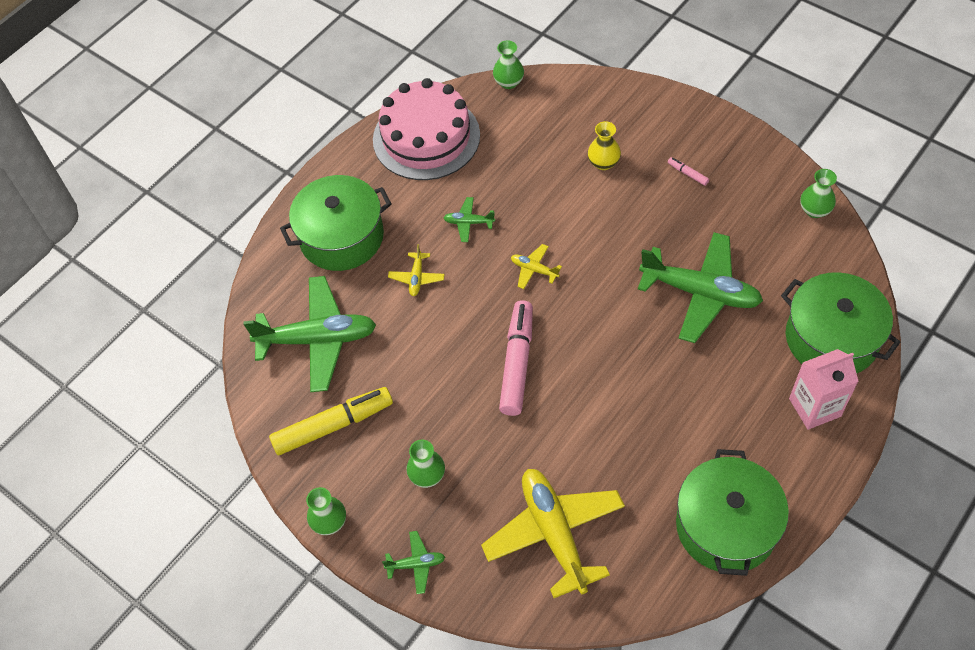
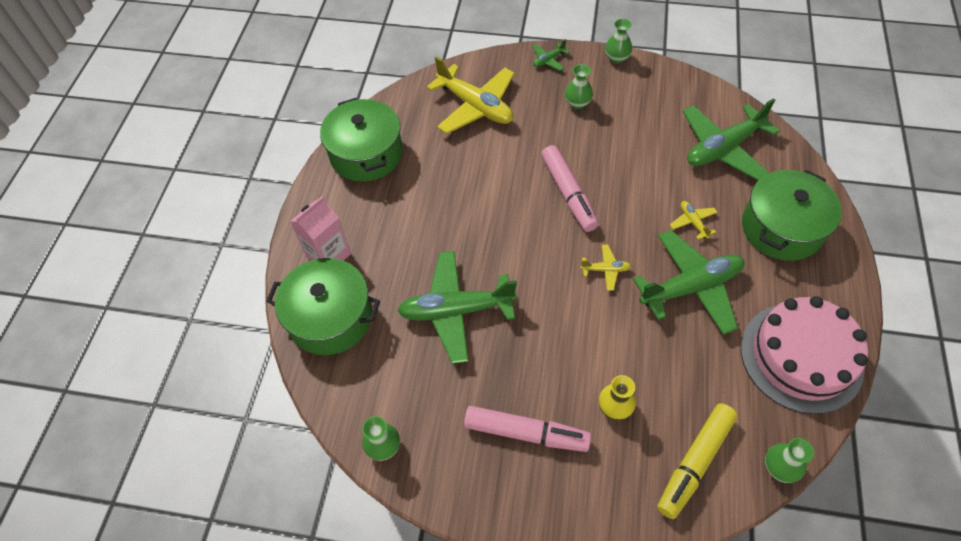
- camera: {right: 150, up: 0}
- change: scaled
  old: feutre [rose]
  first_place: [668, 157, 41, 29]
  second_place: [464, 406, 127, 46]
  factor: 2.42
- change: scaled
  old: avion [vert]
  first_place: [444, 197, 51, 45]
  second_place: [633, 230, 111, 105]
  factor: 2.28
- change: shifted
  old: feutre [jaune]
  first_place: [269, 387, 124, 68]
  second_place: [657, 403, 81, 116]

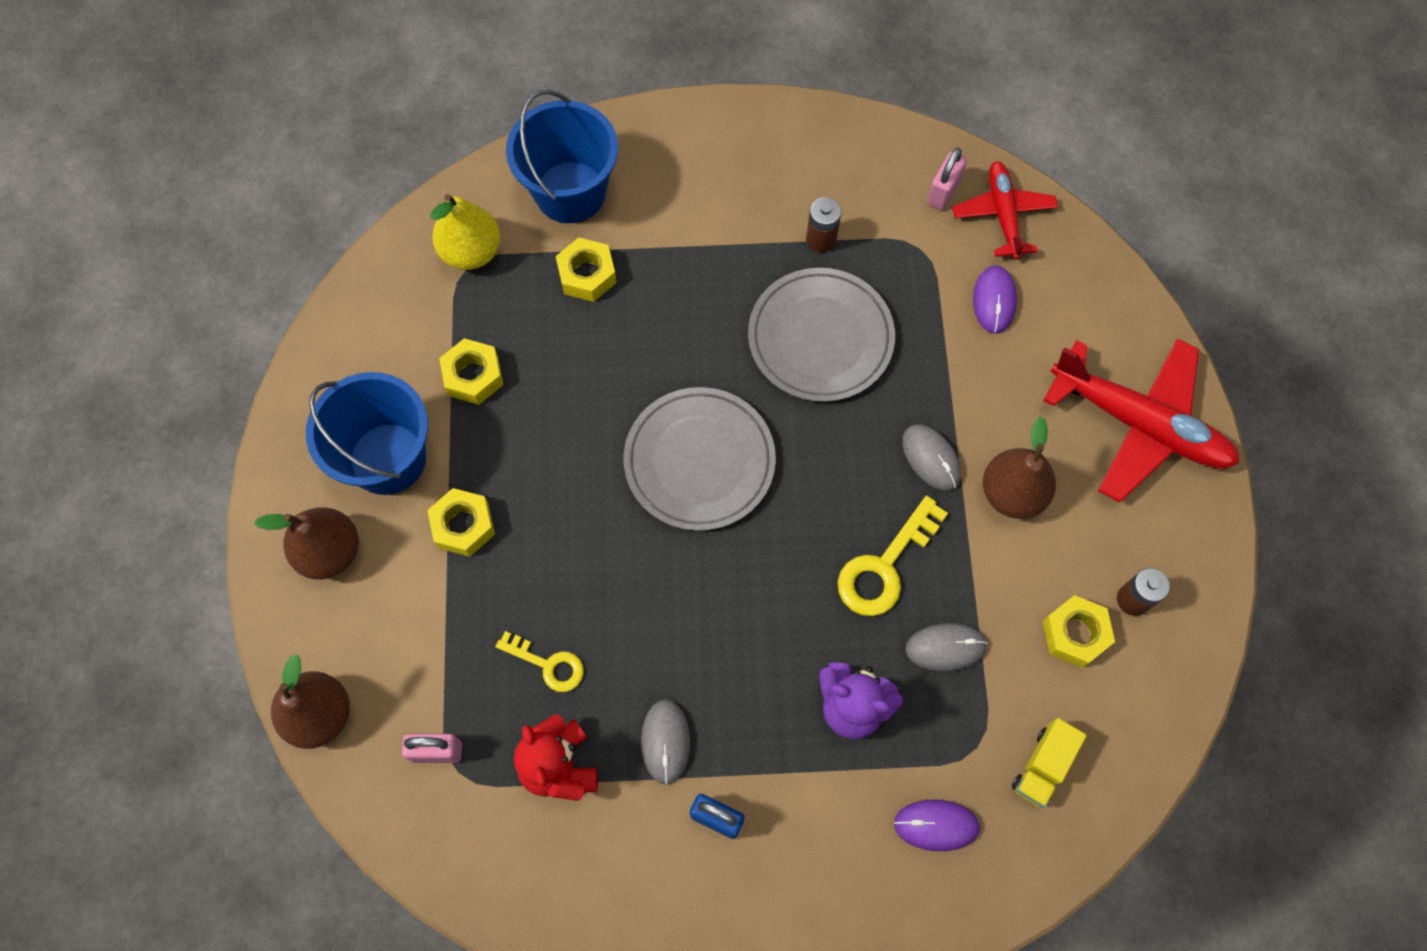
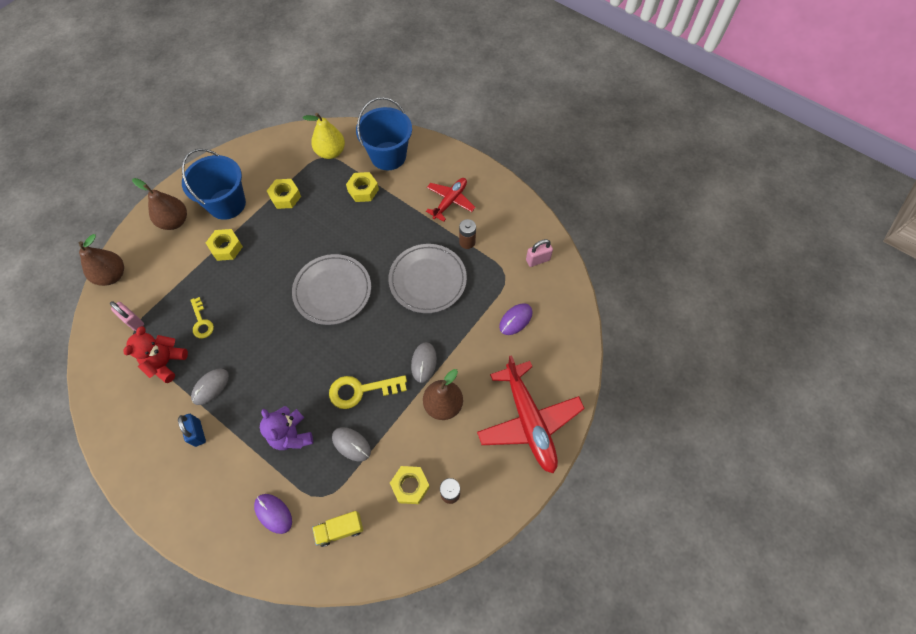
- camera: {right: 40, up: -5}
- change: shifted
  old: avion [rouge]
  first_place: [952, 161, 106, 99]
  second_place: [426, 178, 49, 44]

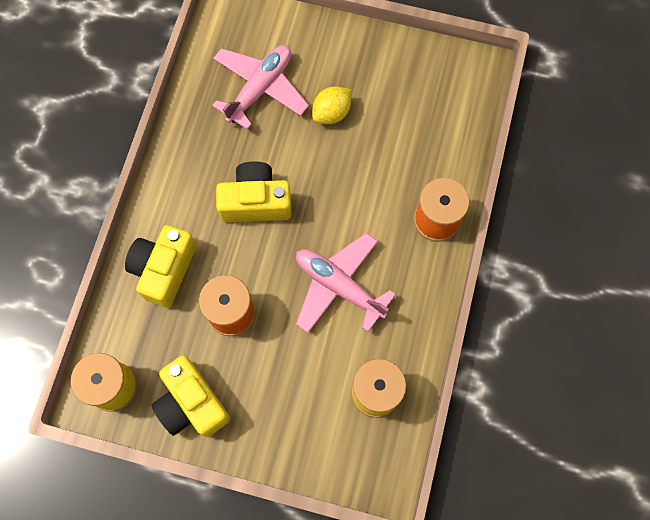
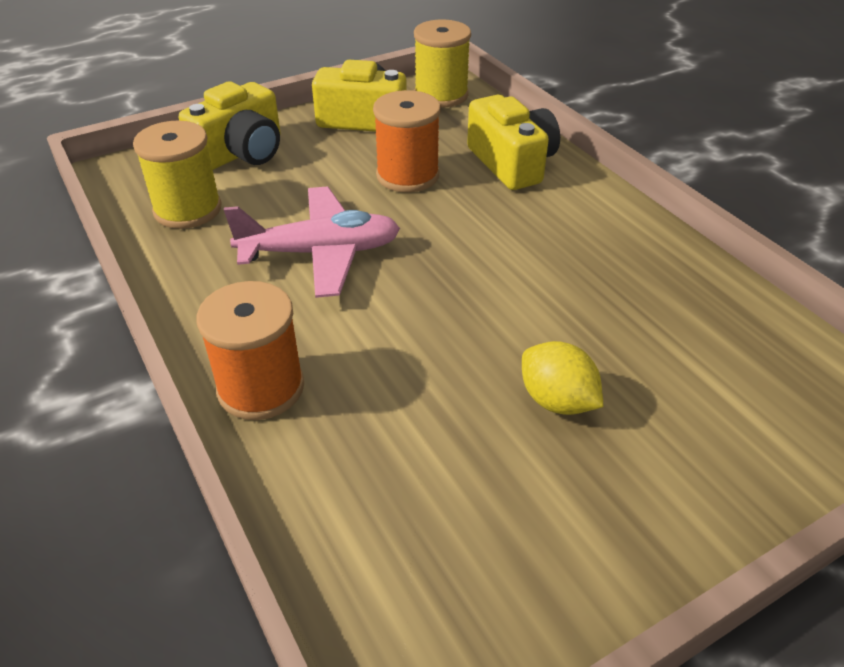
- camera: {right: 135, up: -30}
- change: shifted
  old: appareil photo [jaune]
  first_place: [216, 161, 76, 61]
  second_place: [179, 81, 101, 89]
- change: rotated
  old: citron [jaune]
  first_place: [312, 86, 39, 38]
  second_place: [522, 341, 81, 74]
  degrees: -45
- change: gone
  old: avion [rose]
  first_place: [212, 45, 97, 85]

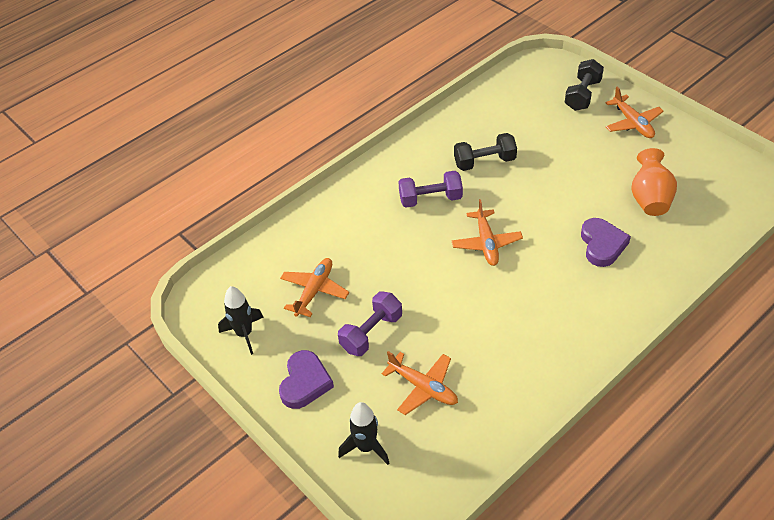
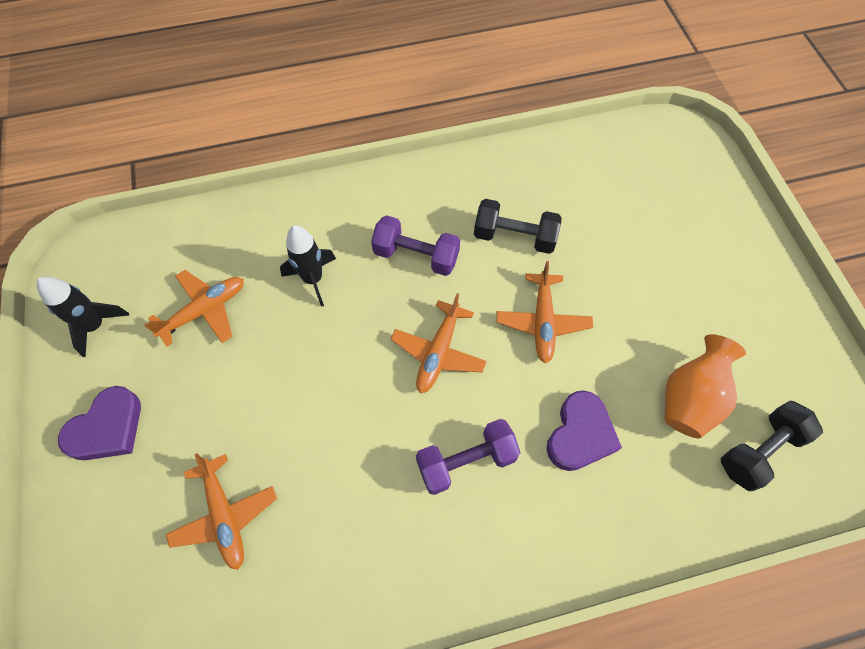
- camera: {right: 25, up: 15}
- change: shifted
  old: fusée [noir]
  first_place: [338, 402, 52, 63]
  second_place: [280, 225, 56, 82]
- change: shifted
  old: haltère [violet]
  first_place: [338, 291, 64, 65]
  second_place: [416, 419, 105, 76]
- change: shifted
  old: avion [orange]
  first_place: [606, 87, 58, 51]
  second_place: [496, 261, 97, 102]
- change: shifted
  old: haltère [noir]
  first_place: [565, 59, 39, 52]
  second_place: [721, 401, 102, 90]

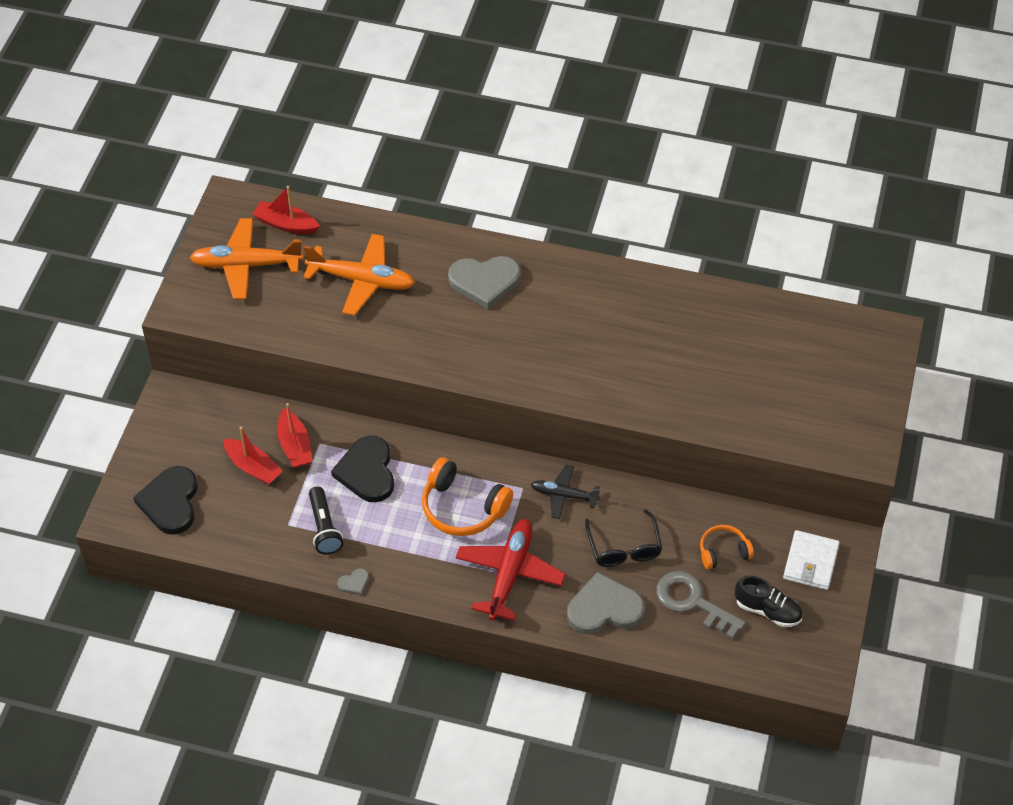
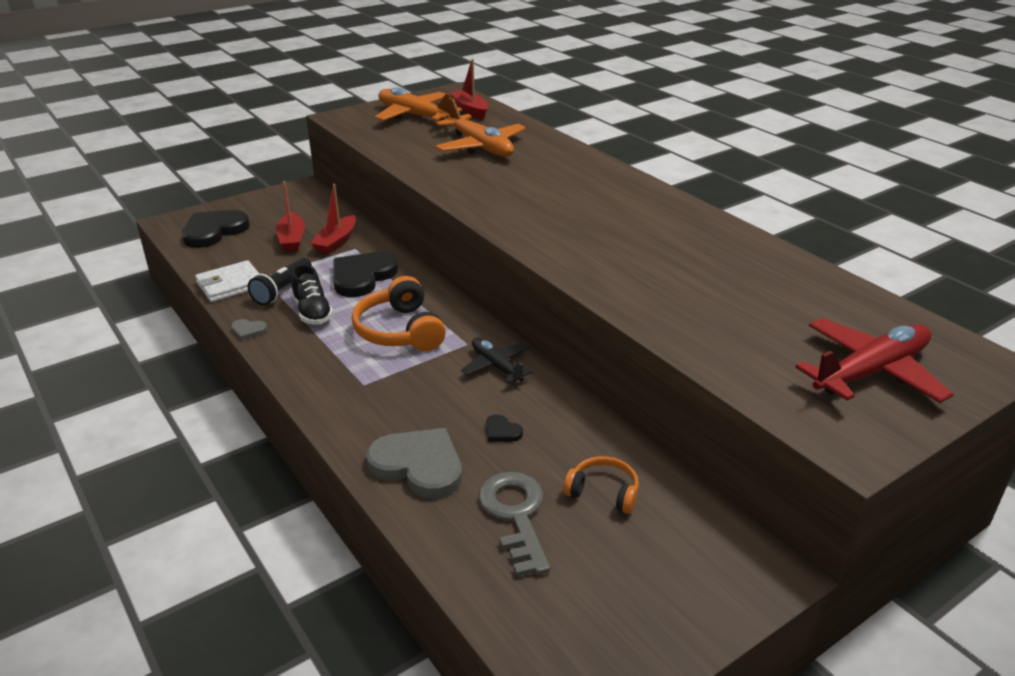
- camera: {right: 40, up: -20}
- change: shifted
  old: portefeuille [blanc]
  first_place: [783, 530, 57, 60]
  second_place: [195, 260, 64, 42]
- change: shifted
  old: chaussure [noir]
  first_place: [735, 575, 68, 52]
  second_place: [291, 264, 42, 61]
- change: swapped
  old: lunettes [noir]
  new: cœur [noir]
  first_place: [585, 510, 77, 57]
  second_place: [486, 414, 37, 28]
- change: shifted
  old: avion [rouge]
  first_place: [456, 519, 110, 102]
  second_place: [795, 318, 159, 85]
- change: gone
  old: cœur [gris]
  first_place: [448, 256, 73, 53]

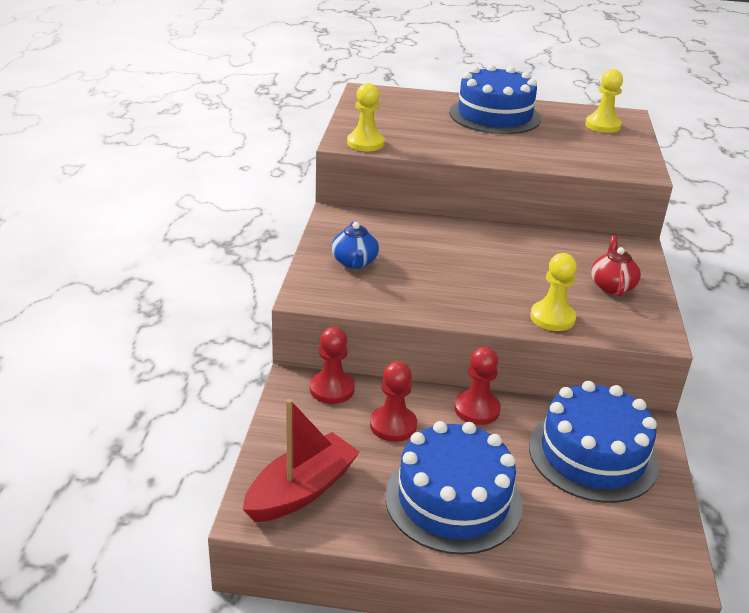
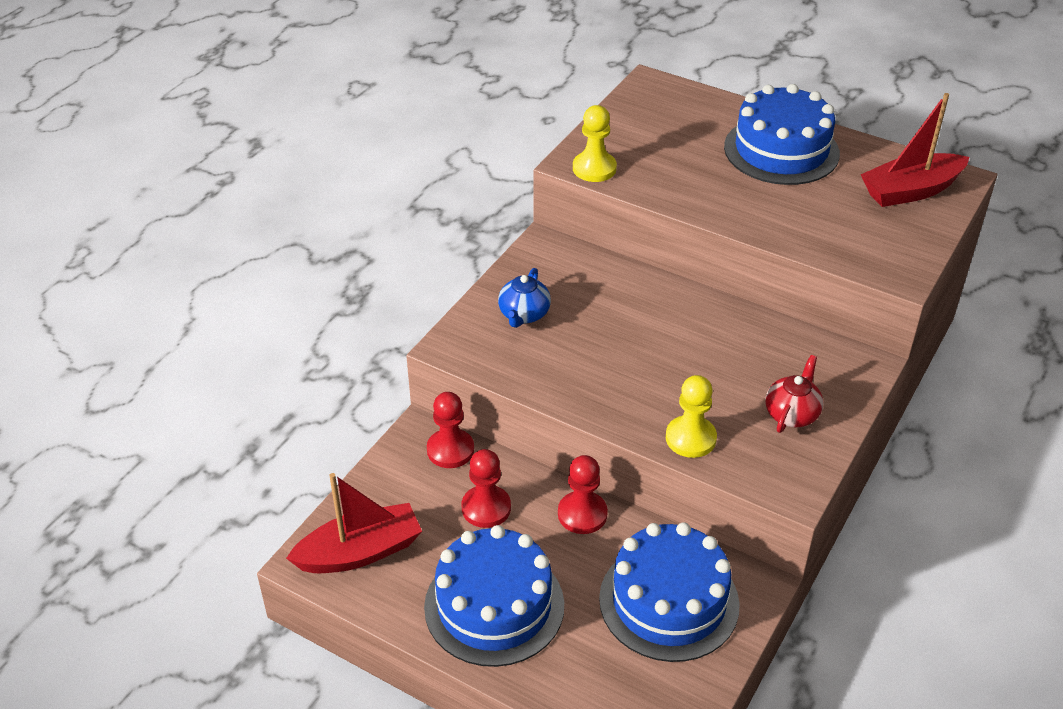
- camera: {right: 25, up: 10}
- change: swapped
  old: pion [jaune]
  new: bateau [rouge]
  first_place: [585, 69, 38, 64]
  second_place: [861, 93, 108, 114]

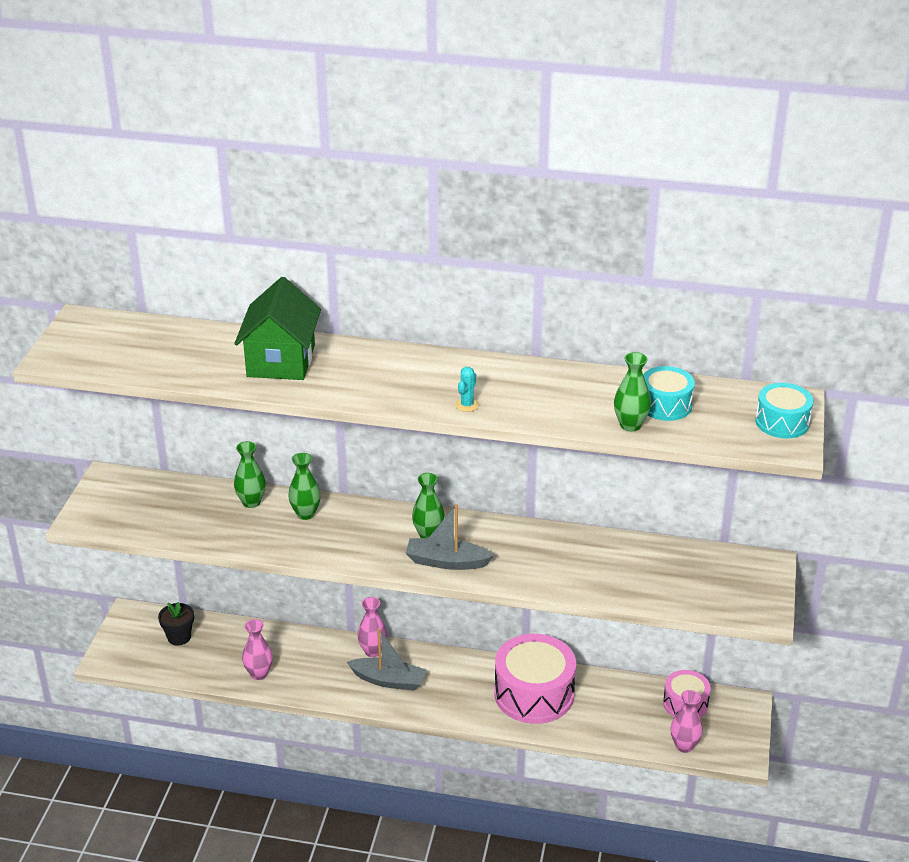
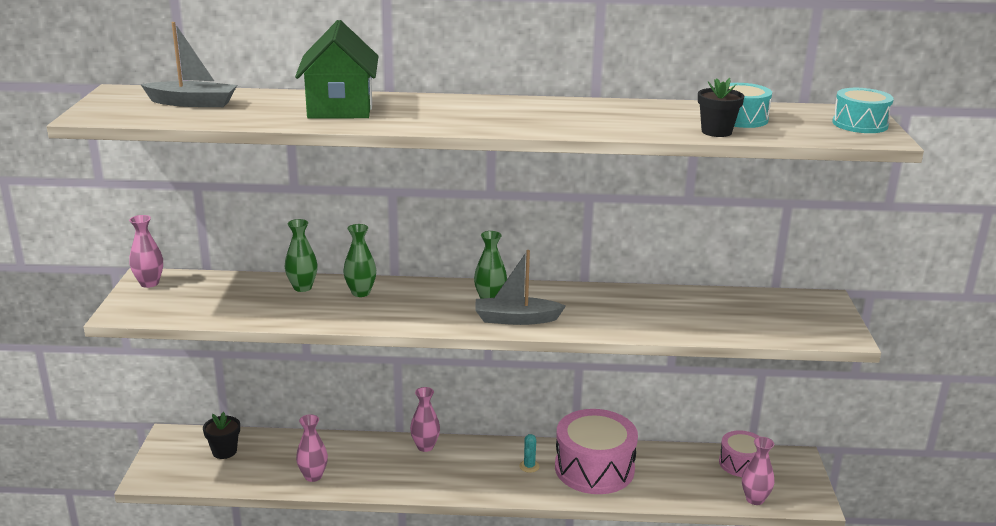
- camera: {right: -10, up: -10}
- change: new
  new: vase [rose]
  second_place: [129, 215, 34, 73]
- change: shifted
  old: bateau [gris]
  first_place: [347, 628, 80, 63]
  second_place: [141, 22, 96, 85]
- change: shifted
  old: cactus [turquoise]
  first_place: [455, 367, 24, 45]
  second_place: [519, 434, 21, 39]
- change: swapped
  old: vase [vert]
  new: pot de fleurs [noir]
  first_place: [614, 352, 37, 80]
  second_place: [698, 78, 46, 59]

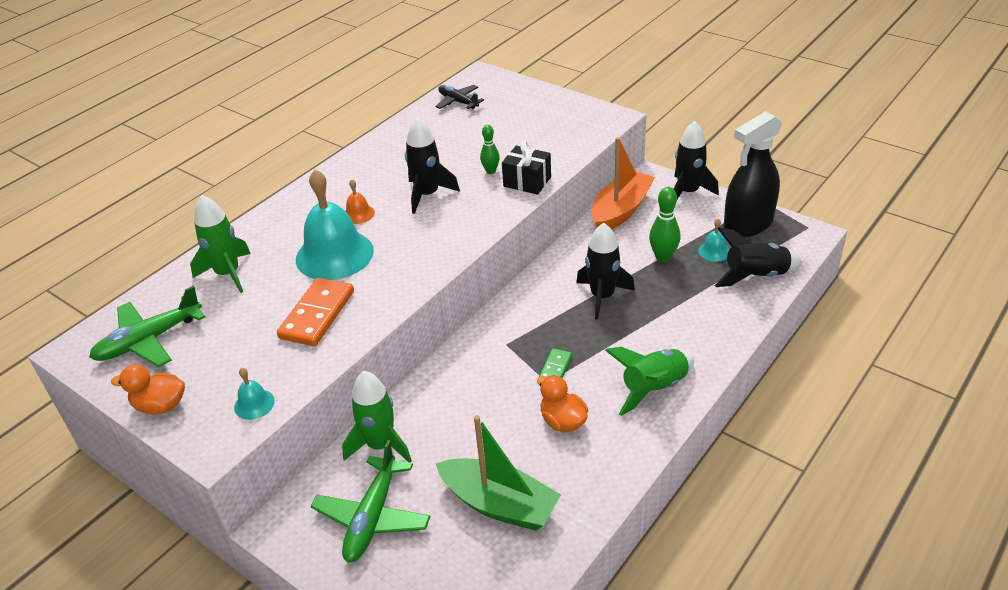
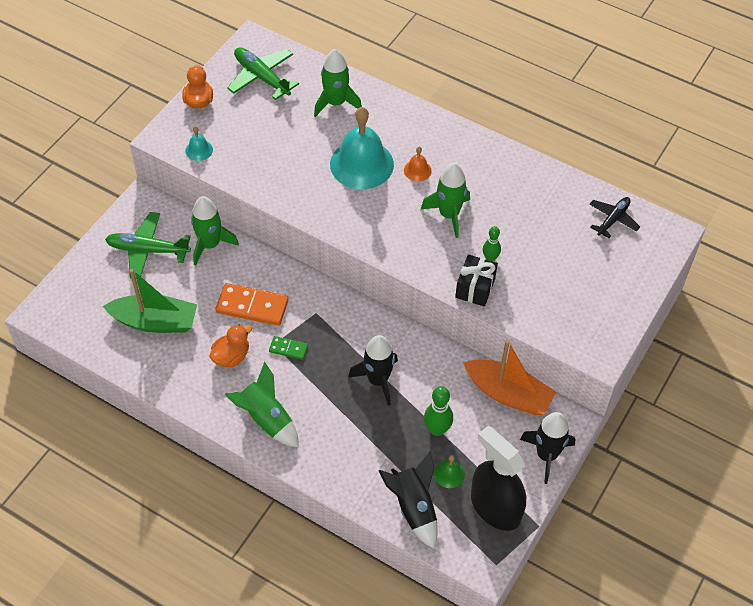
- camera: {right: 80, up: 15}
- change: rotated
  old: bateau [vert]
  first_place: [436, 415, 125, 116]
  second_place: [103, 269, 94, 64]
  degrees: -105
- change: shifted
  old: domino [orange]
  first_place: [277, 278, 77, 68]
  second_place: [216, 283, 73, 43]
- change: repainted
  old: fusée [noir]
  new: fusée [vert]
  first_place: [405, 117, 55, 97]
  second_place: [421, 163, 49, 75]
- change: repainted
  old: cloche [turquoise]
  new: cloche [vert]
  first_place: [698, 219, 32, 43]
  second_place: [434, 455, 31, 33]

